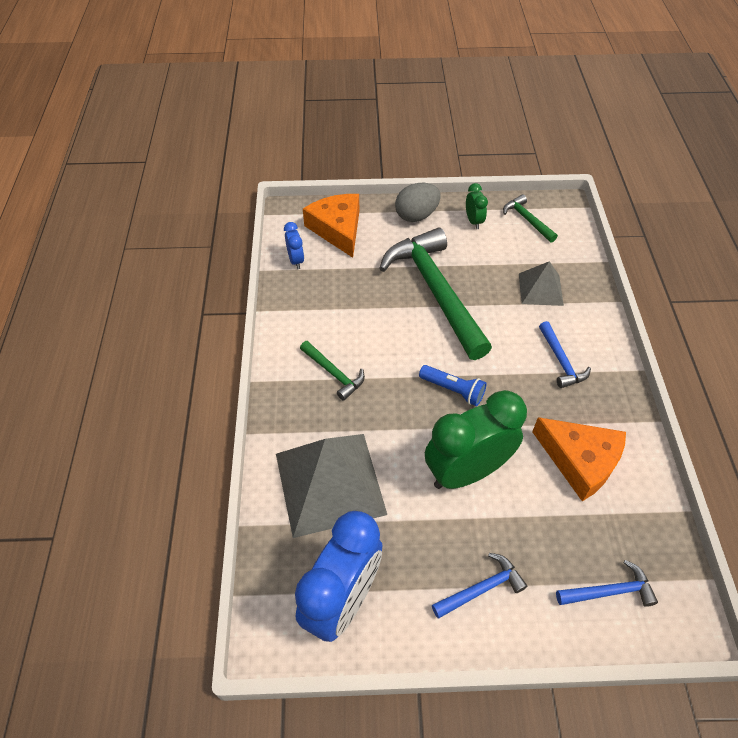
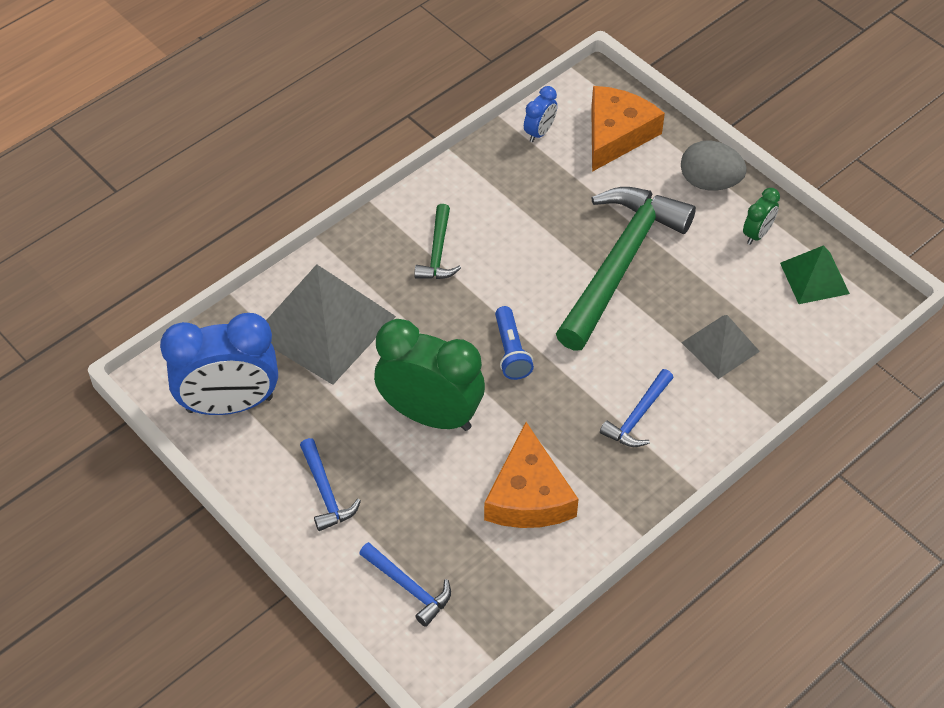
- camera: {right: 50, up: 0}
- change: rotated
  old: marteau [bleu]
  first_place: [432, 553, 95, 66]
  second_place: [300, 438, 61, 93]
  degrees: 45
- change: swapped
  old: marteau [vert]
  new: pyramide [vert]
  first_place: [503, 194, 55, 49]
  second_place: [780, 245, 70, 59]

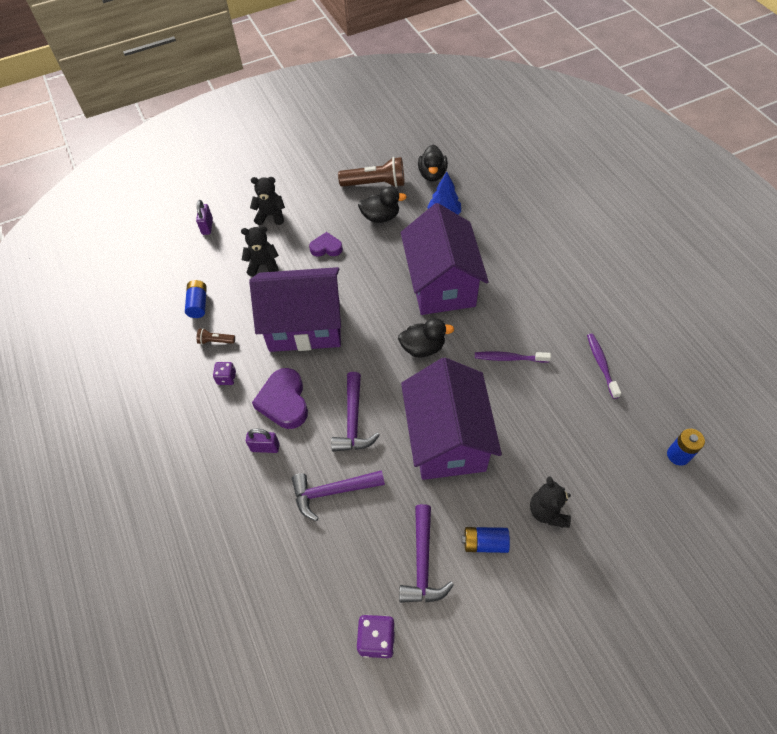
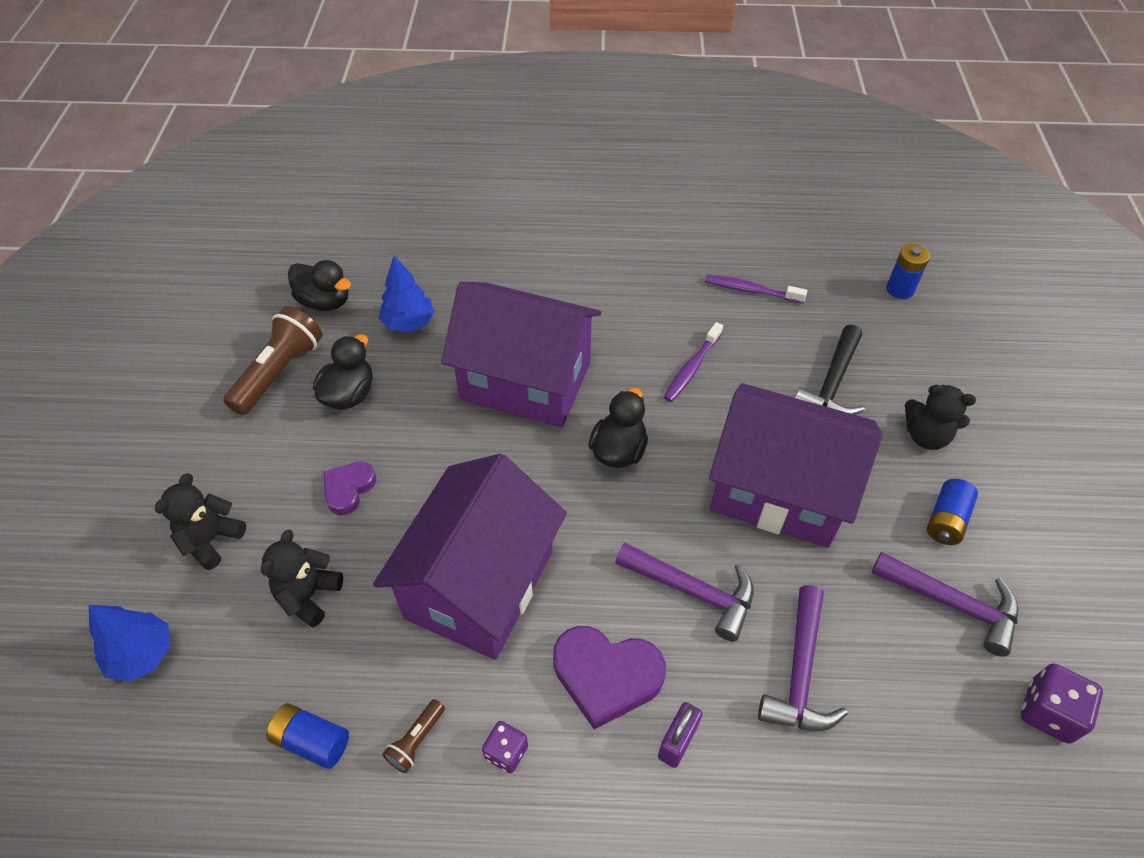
- camera: {right: -65, up: -5}
- change: swapped
  old: cadenas [violet]
  new: arbre [bleu]
  first_place: [196, 200, 17, 35]
  second_place: [89, 605, 81, 77]
- change: new
  new: marteau [noir]
  second_place: [795, 325, 70, 90]

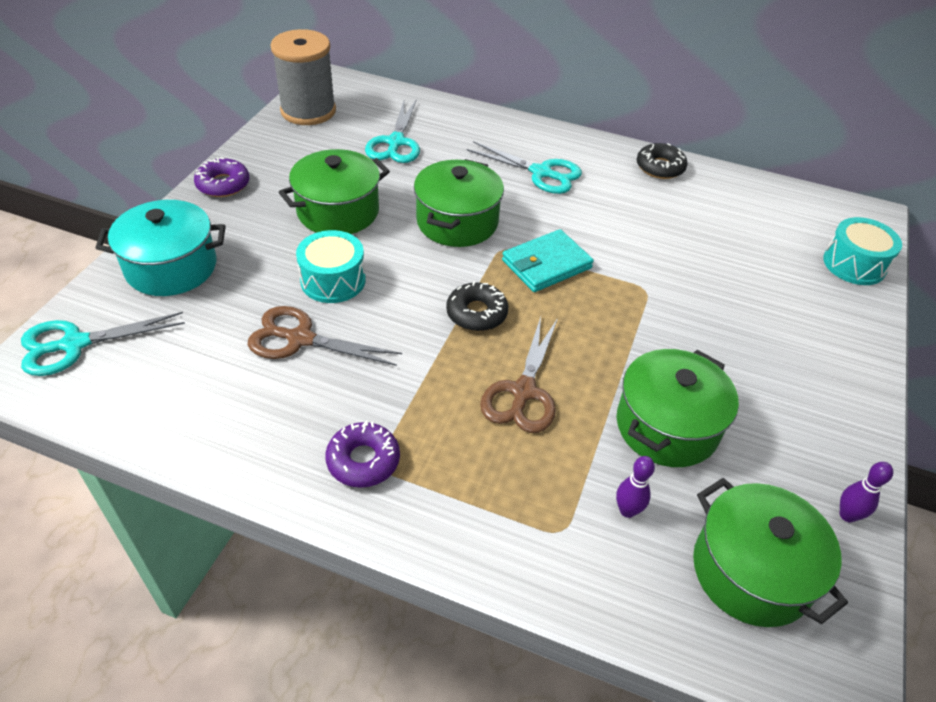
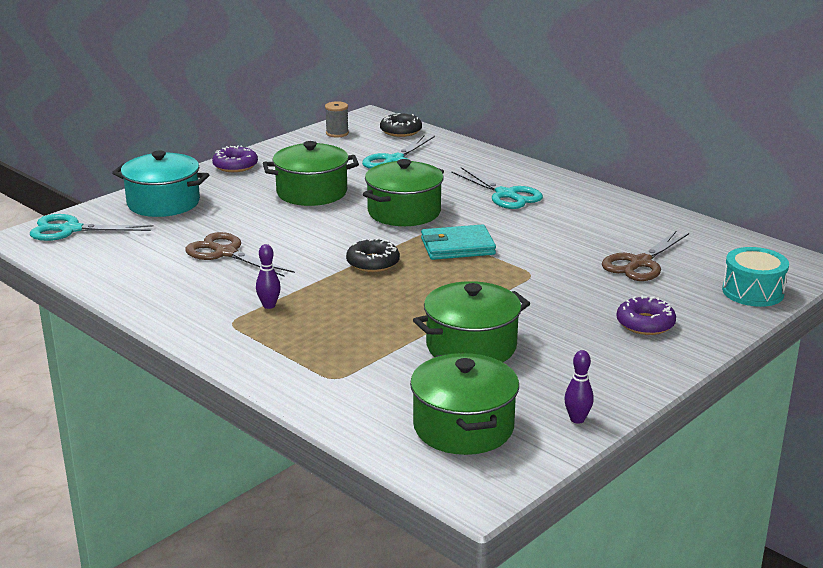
- camera: {right: 25, up: -20}
- change: shifted
  old: quille [violet]
  first_place: [616, 456, 39, 62]
  second_place: [256, 244, 25, 65]
- change: scaled
  old: bobine [gris]
  first_place: [270, 29, 66, 96]
  second_place: [325, 101, 24, 36]
  factor: 0.47
- change: shifted
  old: beignet [noir]
  first_place: [637, 143, 50, 36]
  second_place: [380, 113, 42, 24]
- change: shifted
  old: ciseaux [marron]
  first_place: [480, 317, 78, 116]
  second_place: [602, 231, 87, 50]
- change: shifted
  old: beignet [violet]
  first_place: [325, 421, 75, 67]
  second_place: [616, 296, 60, 39]
- change: gone
  old: tambour [turquoise]
  first_place: [296, 230, 70, 73]

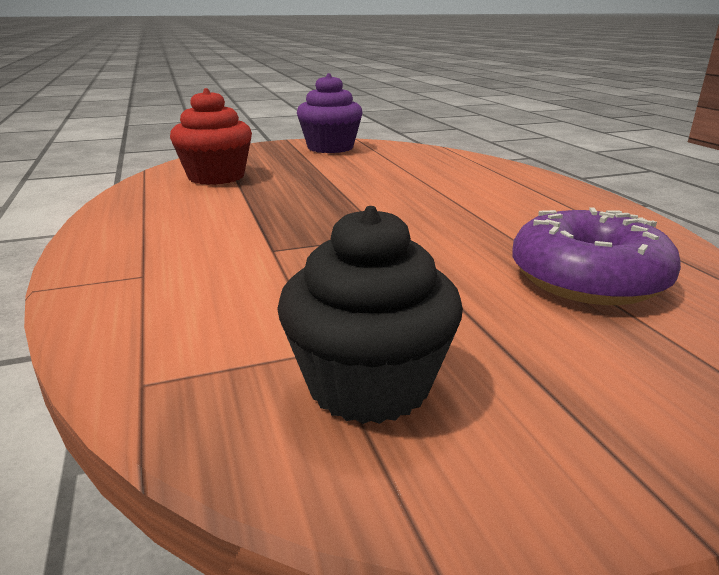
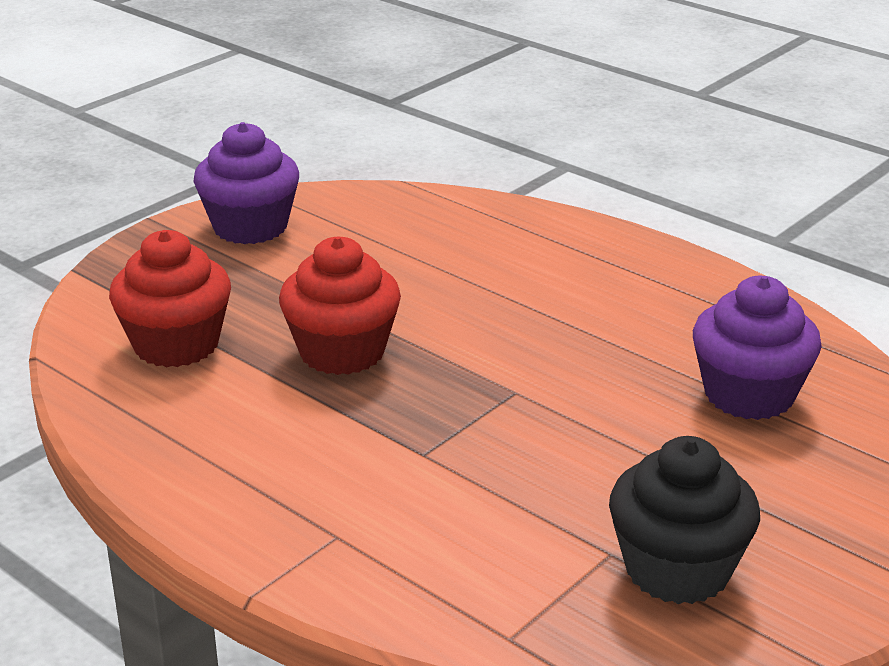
- camera: {right: -30, up: 5}
- change: new
  new: muffin [rouge]
  second_place: [279, 236, 122, 139]
- change: swapped
  old: beignet [violet]
  new: muffin [violet]
  first_place: [512, 207, 169, 98]
  second_place: [693, 276, 129, 144]

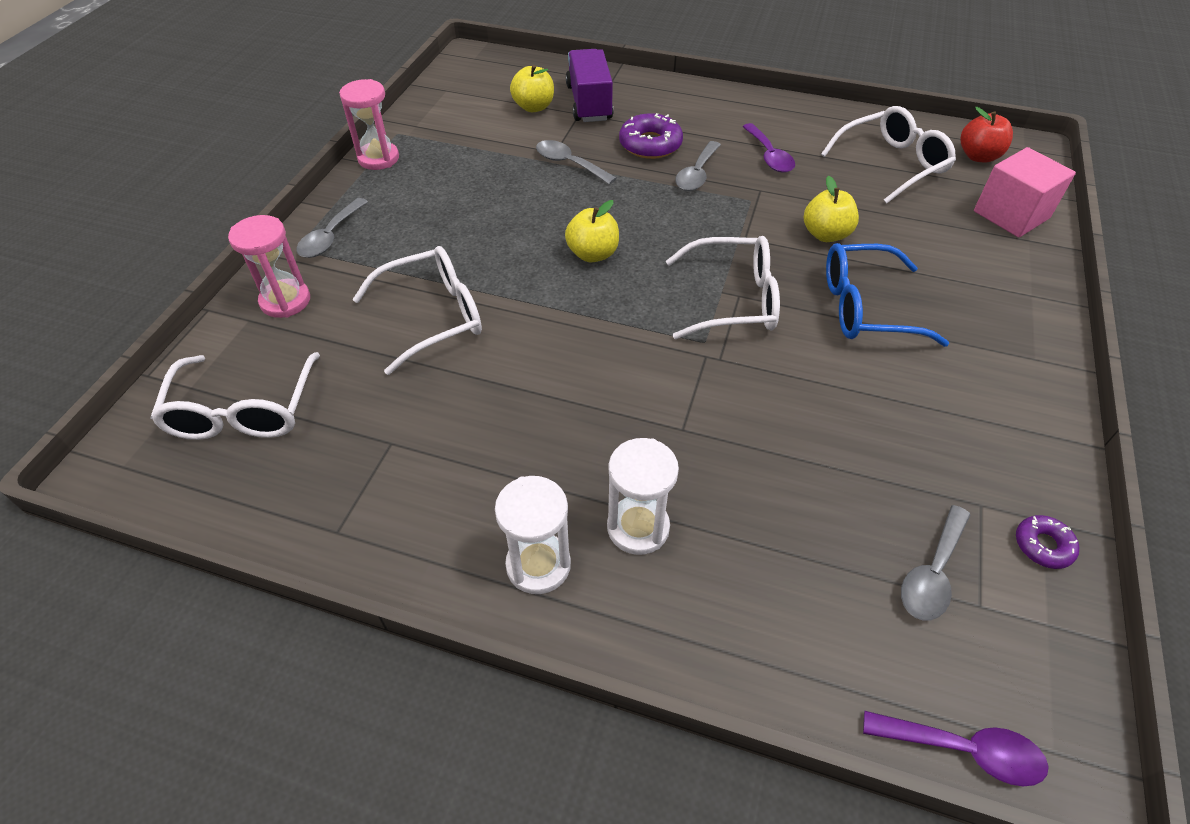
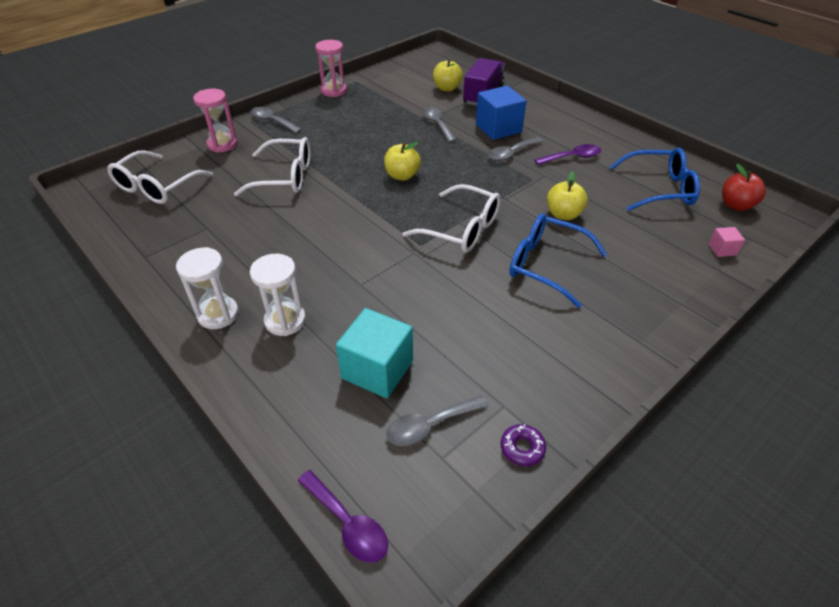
- camera: {right: 30, up: -5}
- change: rotated
  old: cuillère [gris]
  first_place: [296, 198, 72, 60]
  second_place: [251, 107, 51, 26]
  degrees: 75
- change: new
  new: cube [turquoise]
  second_place: [336, 308, 77, 90]
- change: swapped
  old: beignet [violet]
  new: cube [bleu]
  first_place: [619, 113, 64, 46]
  second_place: [476, 86, 51, 54]
- change: rotated
  old: cuillère [violet]
  first_place: [742, 123, 53, 50]
  second_place: [535, 144, 66, 21]
  degrees: -120
- change: repainted
  old: lunettes [blanc]
  new: lunettes [bleu]
  first_place: [821, 106, 135, 97]
  second_place: [610, 148, 90, 63]
- change: scaled
  old: cube [rose]
  first_place: [974, 147, 102, 90]
  second_place: [709, 227, 36, 30]
  factor: 0.47

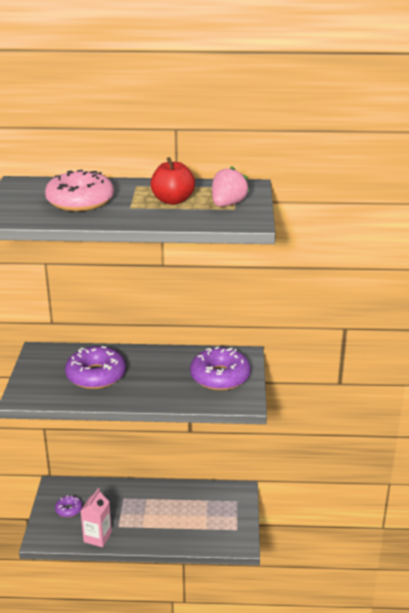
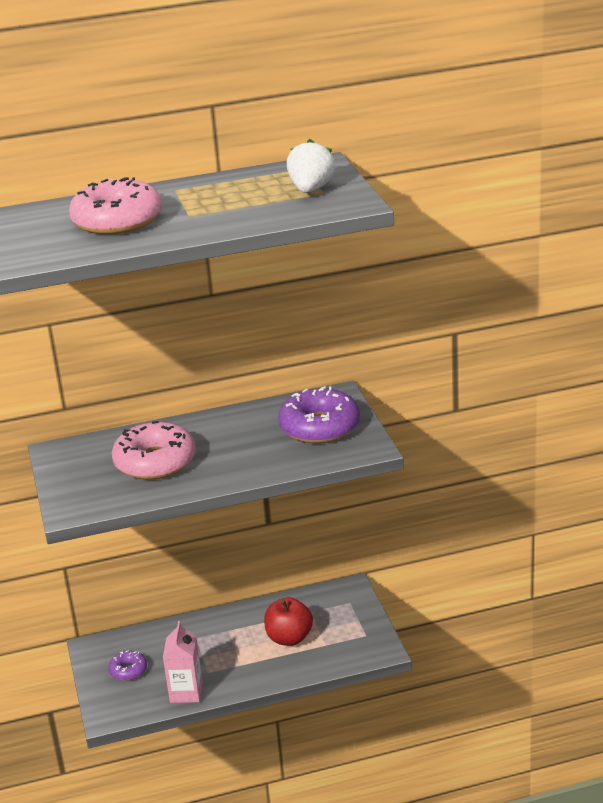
- camera: {right: -15, up: 0}
- change: repainted
  old: beignet [violet]
  new: beignet [rose]
  first_place: [65, 346, 61, 43]
  second_place: [112, 421, 84, 59]
- change: shifted
  old: pomme [rouge]
  first_place: [150, 157, 45, 48]
  second_place: [264, 597, 49, 49]
- change: repainted
  old: fraise [rose]
  new: fraise [blanc]
  first_place: [212, 167, 37, 39]
  second_place: [287, 139, 48, 54]

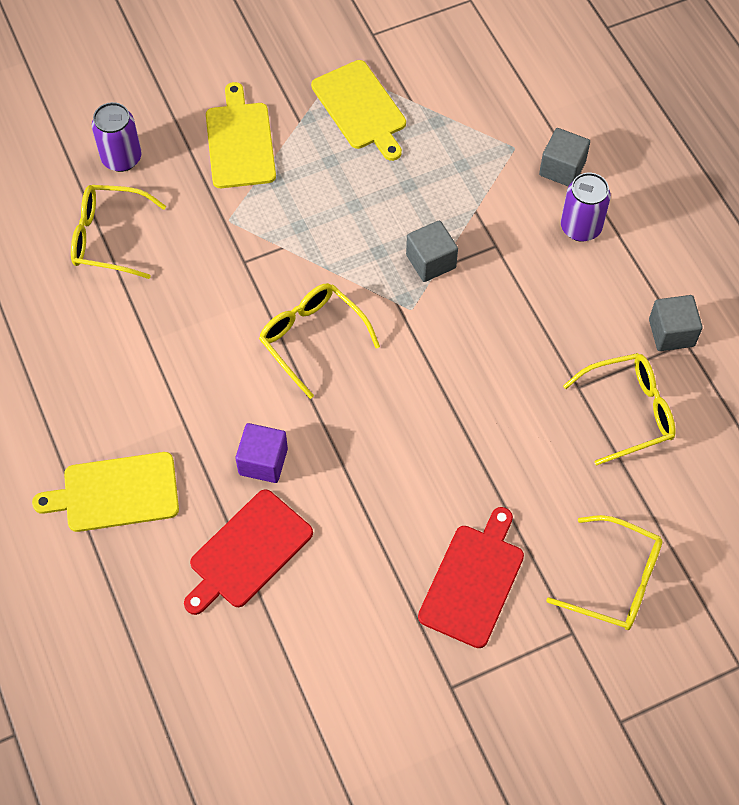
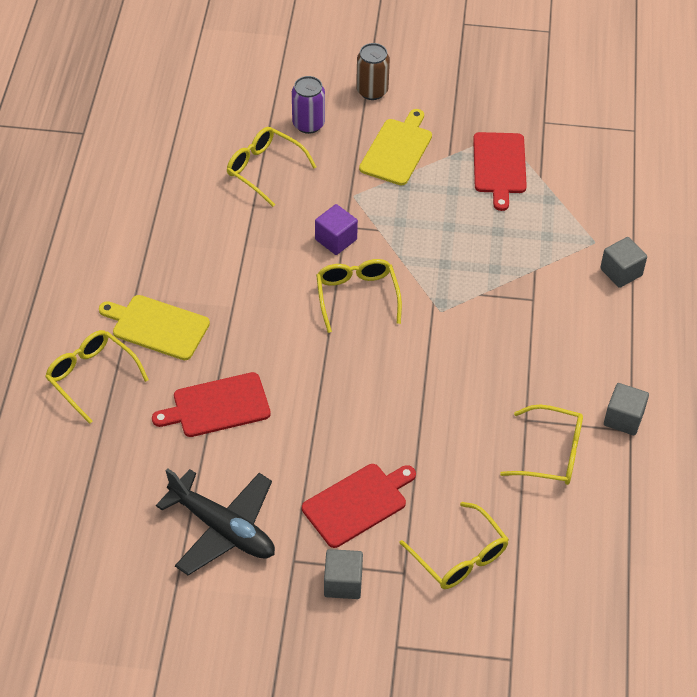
- camera: {right: 30, up: -10}
- change: new
  new: lunettes [jaune]
  second_place: [45, 330, 104, 94]
- change: new
  new: avion [noir]
  second_place: [156, 468, 119, 107]
- change: shifted
  old: cube [violet]
  first_place: [236, 423, 52, 60]
  second_place: [315, 204, 43, 51]
- change: shifted
  old: cube [gris]
  first_place: [406, 220, 52, 62]
  second_place: [324, 549, 39, 50]
- change: new
  new: canette [marron]
  second_place: [356, 43, 34, 57]
- change: repainted
  old: planche à découper [jaune]
  new: planche à découper [rouge]
  first_place: [311, 60, 95, 101]
  second_place: [473, 132, 54, 79]
- change: gone
  old: canette [violet]
  first_place: [561, 173, 50, 69]

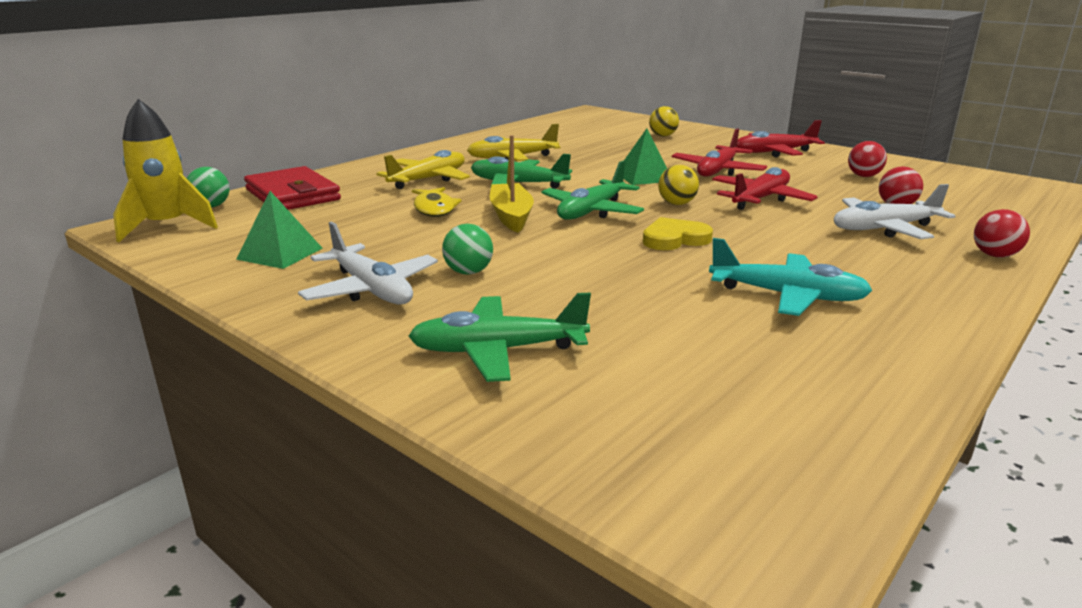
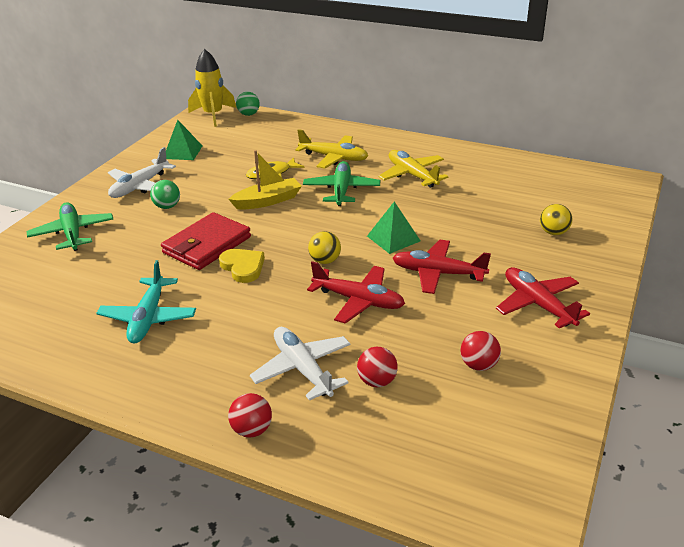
- camera: {right: 75, up: 10}
- change: shifted
  old: portefeuille [rouge]
  first_place: [244, 166, 97, 44]
  second_place: [161, 212, 90, 58]
- change: gone
  old: avion [vert]
  first_place: [542, 161, 102, 58]

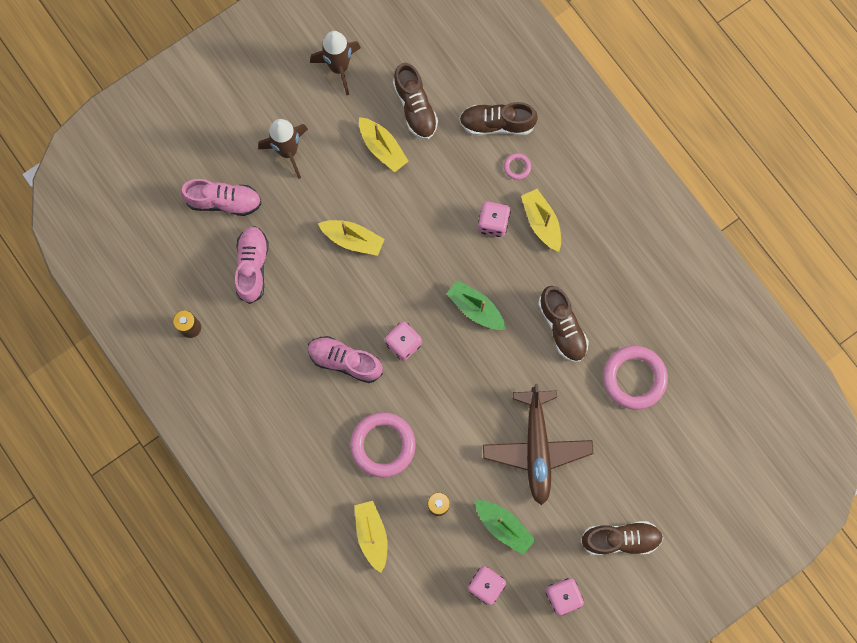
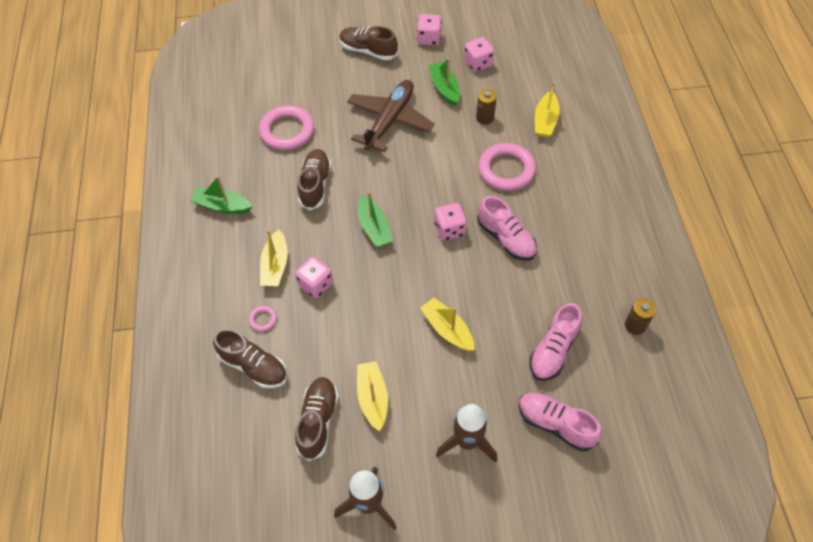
- camera: {right: -150, up: -20}
- change: new
  new: bateau [vert]
  second_place: [190, 176, 63, 38]

